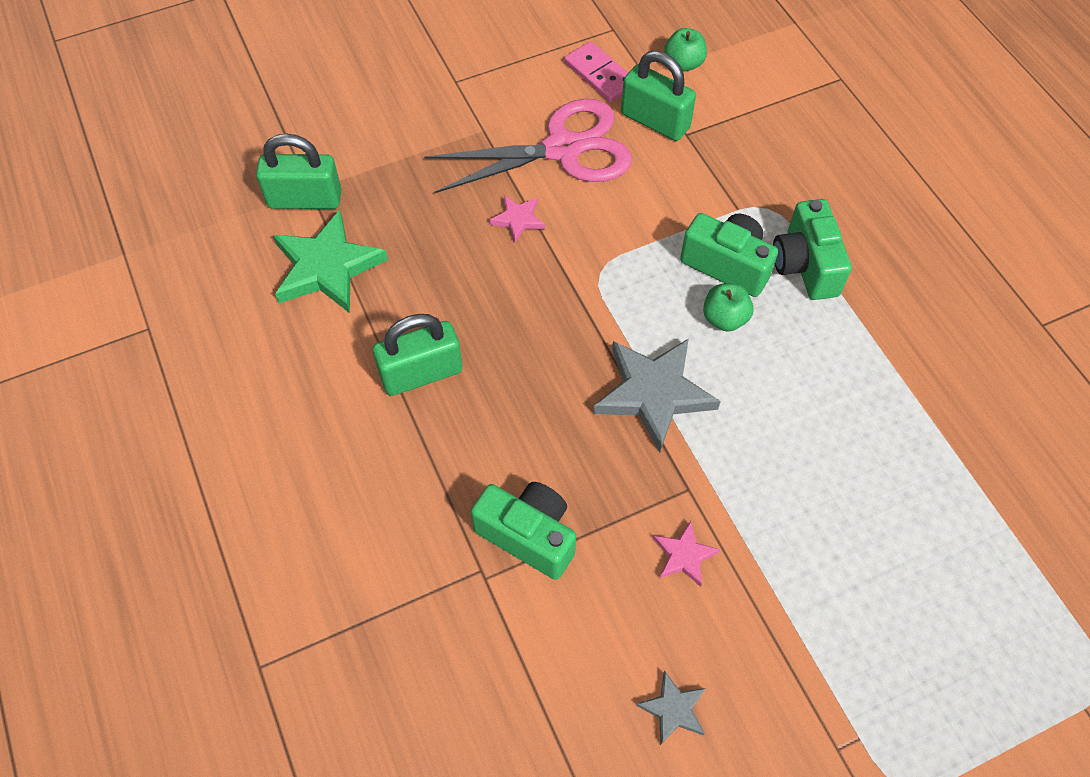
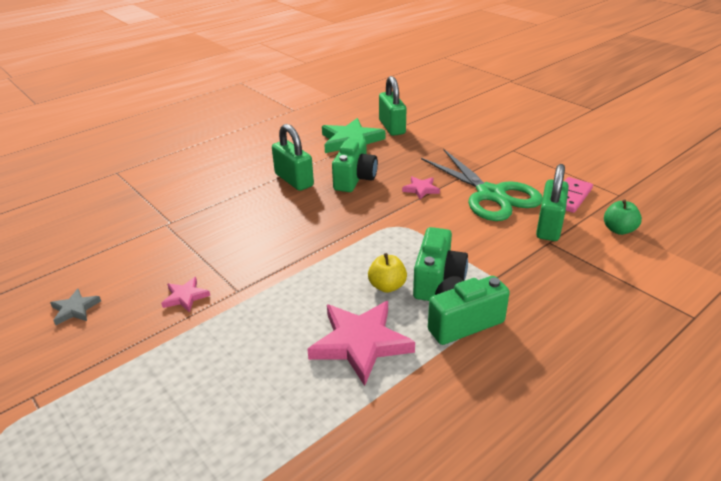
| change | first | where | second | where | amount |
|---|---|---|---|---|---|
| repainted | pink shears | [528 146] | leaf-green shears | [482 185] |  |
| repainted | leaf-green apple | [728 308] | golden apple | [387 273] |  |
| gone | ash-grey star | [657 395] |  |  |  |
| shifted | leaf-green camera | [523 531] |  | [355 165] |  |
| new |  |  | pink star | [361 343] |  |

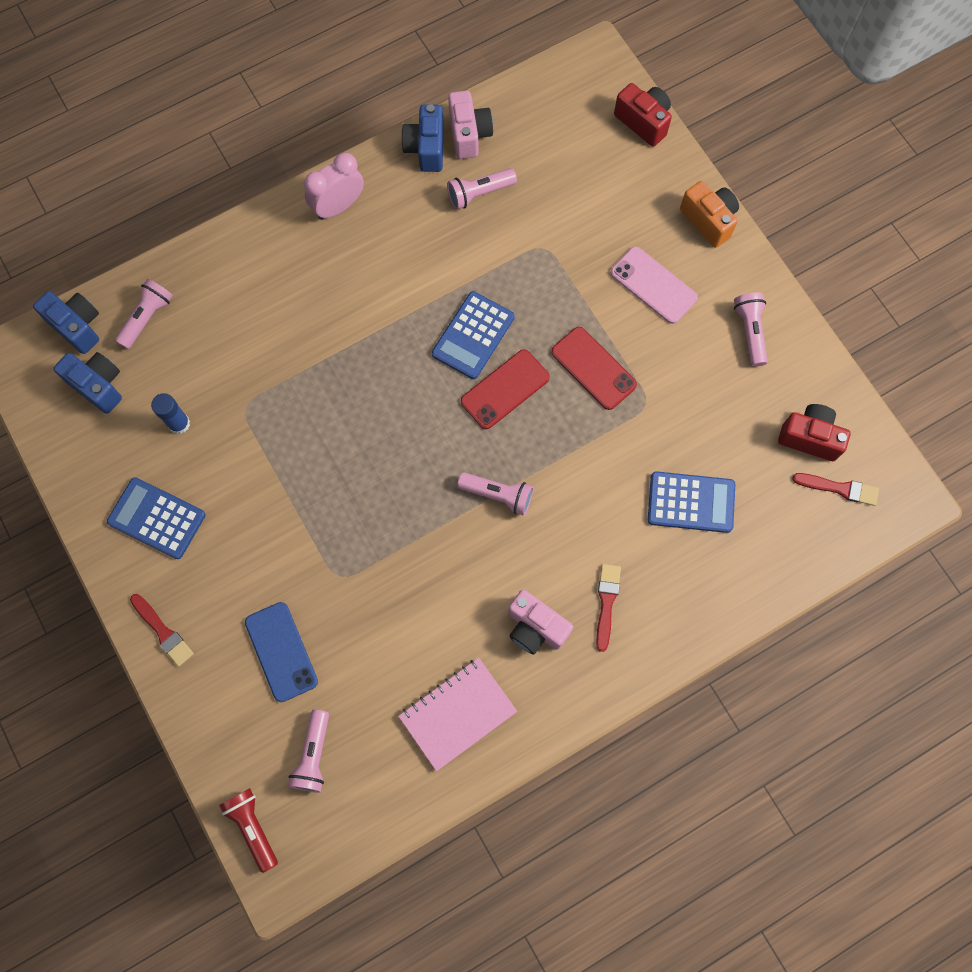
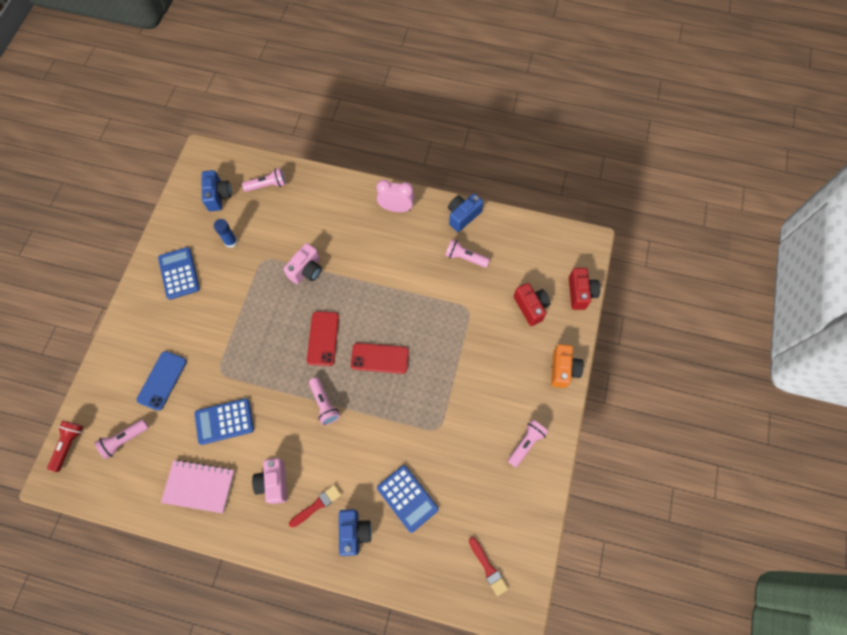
| change | first | where | second | where | amount |
|---|---|---|---|---|---|
| shifted | pink camera | [470 124] |  | [302 263] |  |
| gone | pink smartphone | [654 285] |  |  |  |
| shifted | royal blue camera | [66 322] |  | [355 532] |  |
| shifted | royal blue calculator | [473 335] |  | [224 421] |  |
| shifted | scarlet smartphone | [594 368] |  | [323 338] |  |
| shifted | scarlet camera | [814 432] |  | [532 304] |  |
| gone | scarlet paintbrush | [162 630] |  |  |  |

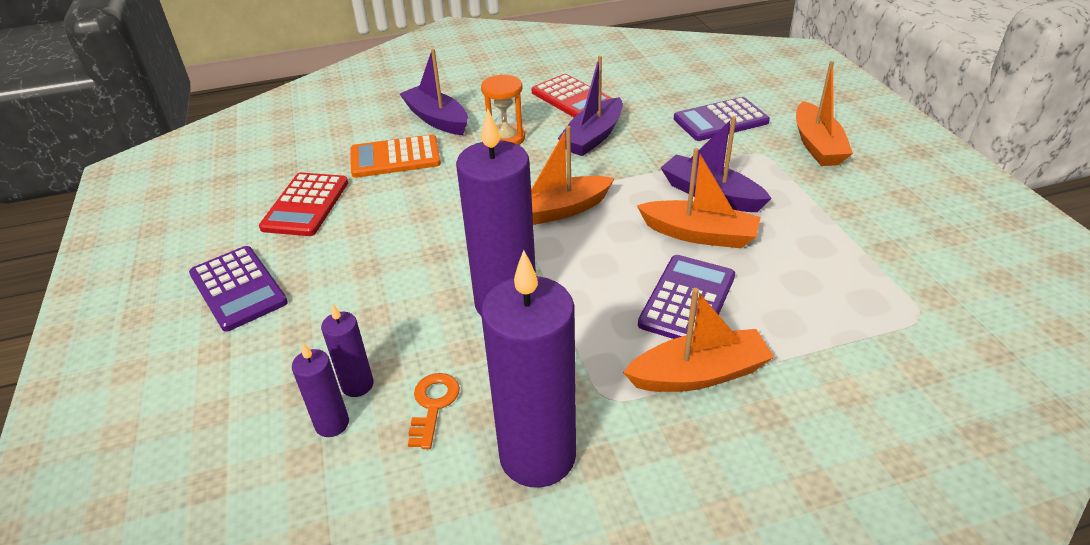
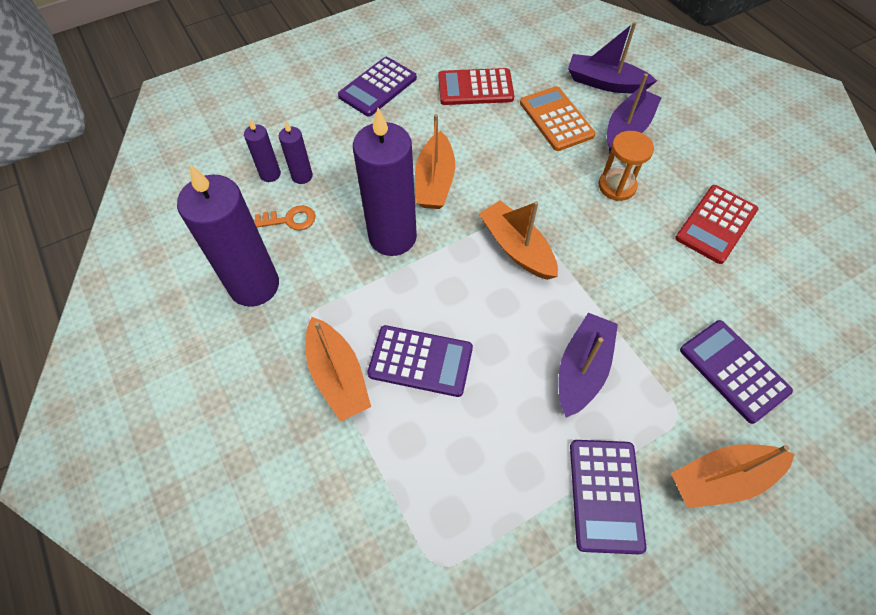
| change | first | where | second | where | amount |
|---|---|---|---|---|---|
| shifted | royal purple toy boat | [590 106] |  | [612 57] |  |
| shifted | bright orange toy boat | [699 198] |  | [435 161] |  |
| new |  |  | royal purple calculator | [608 497] |  |

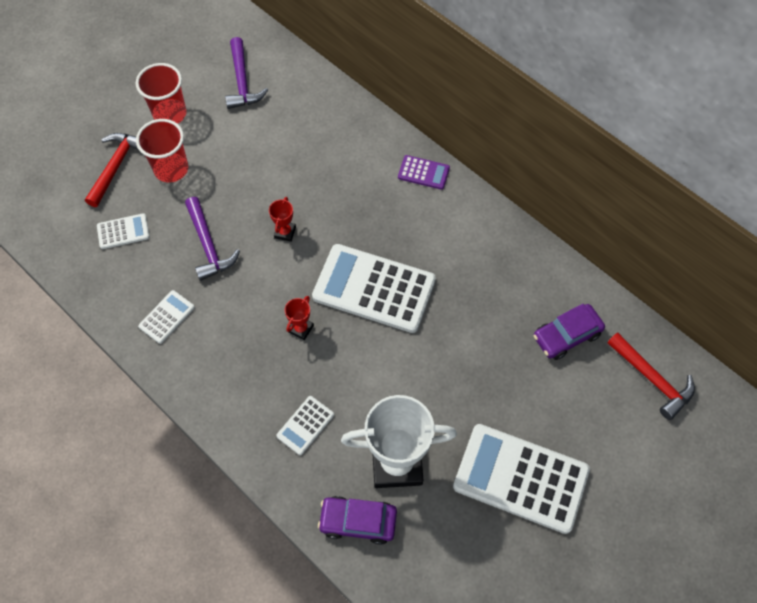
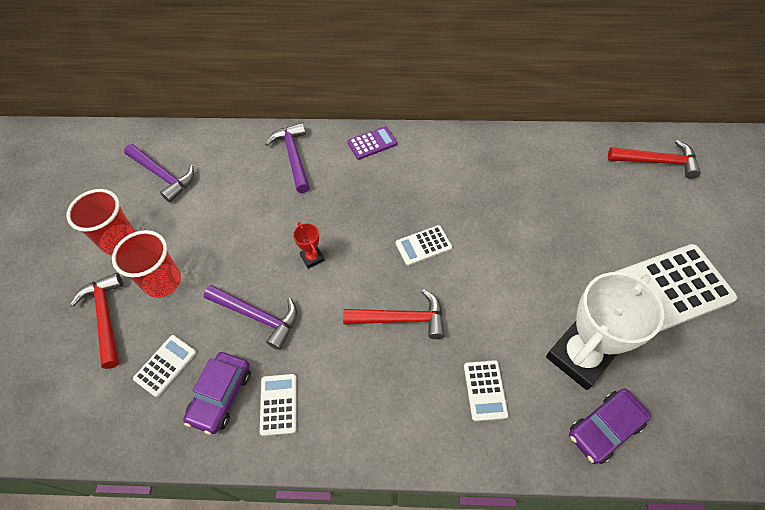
| change | first | where | second | where | amount |
|---|---|---|---|---|---|
| scaled | snow-white calculator | [374 288] |  | [424 245] | x0.46 |
| swapped | scarlet trophy | [299 318] | scarlet carpenter's hammer | [394 314] |  |
| shifted | royal purple car | [569 332] |  | [217 393] |  |
| new |  |  | royal purple carpenter's hammer | [287 158] |  |

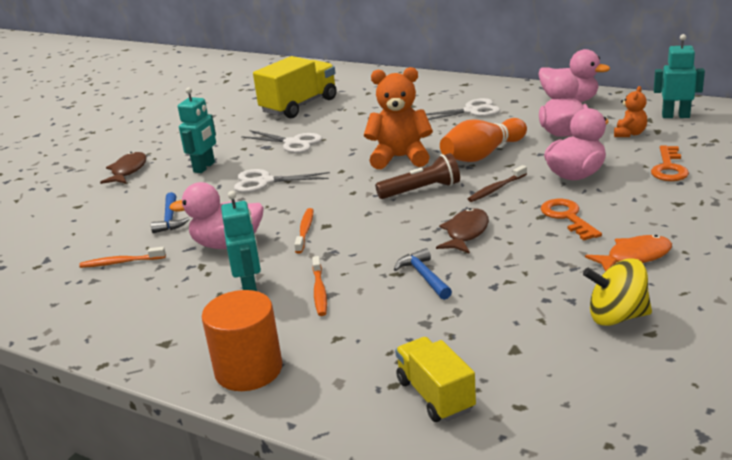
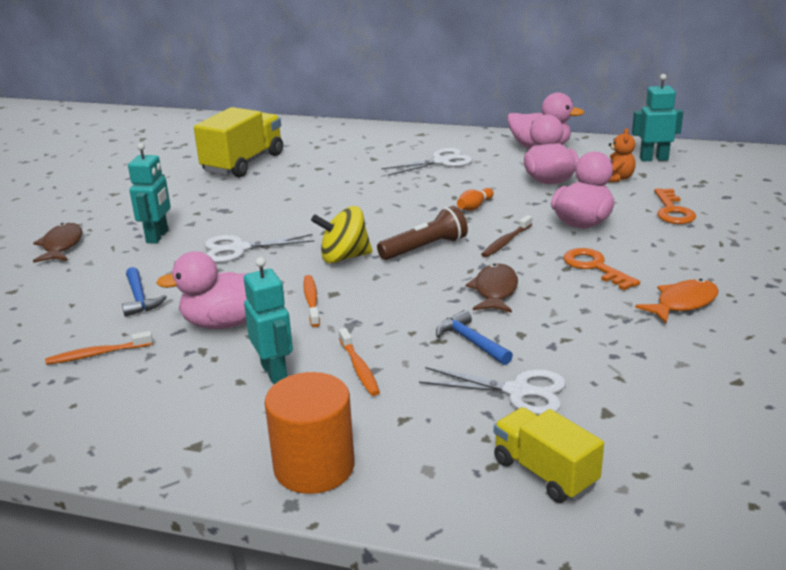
| change | first | where | second | where | amount |
|---|---|---|---|---|---|
| gone | bright orange teddy | [398 118] |  |  |  |
| scaled | bright orange skittle | [483 140] |  | [475 199] | x0.47 |
| shifted | snow-white shears | [281 141] |  | [492 391] |  |
| shifted | golden toy top | [617 292] |  | [341 234] |  |

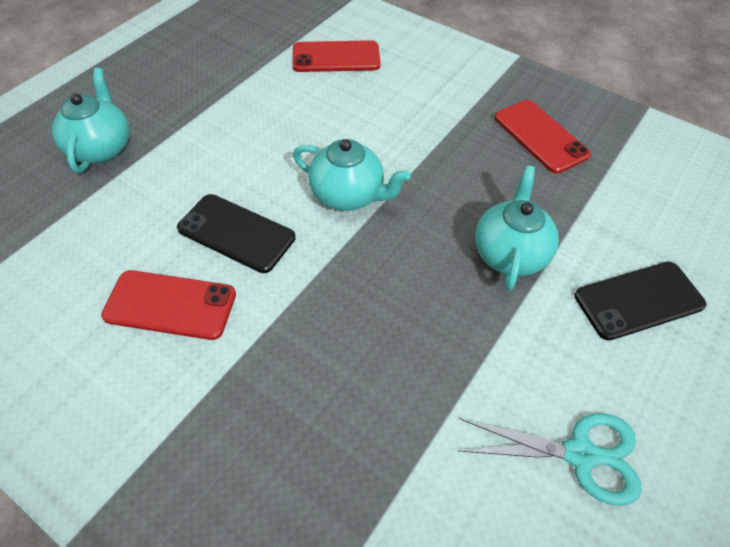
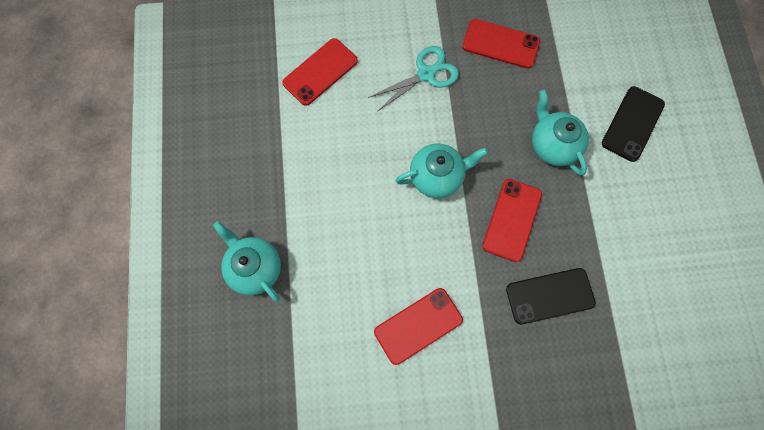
| change | first | where | second | where | amount |
|---|---|---|---|---|---|
| shifted | ebony smartphone | [236 233] |  | [551 296] |  |
| shifted | turquoise shears | [550 459] |  | [413 78] |  |
| new |  |  | scarlet smartphone | [512 220] |  |

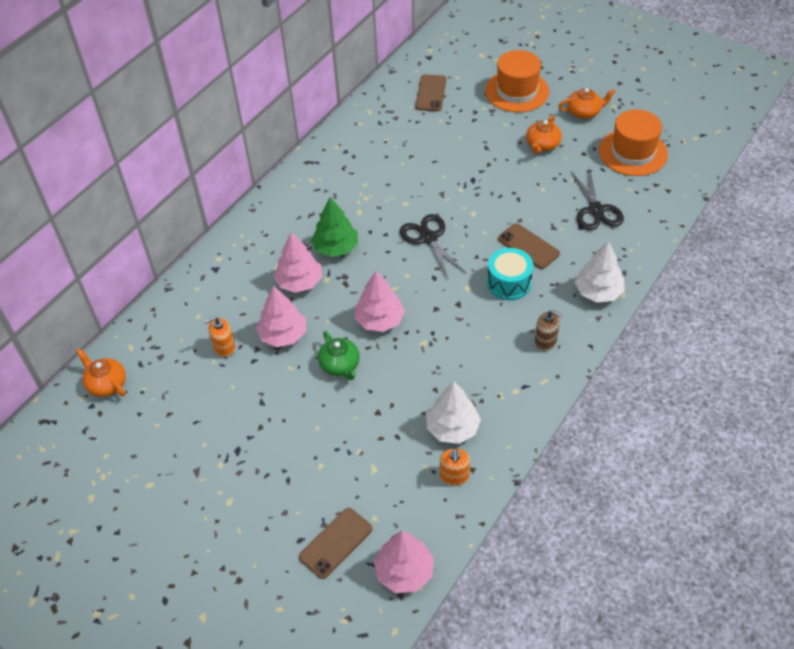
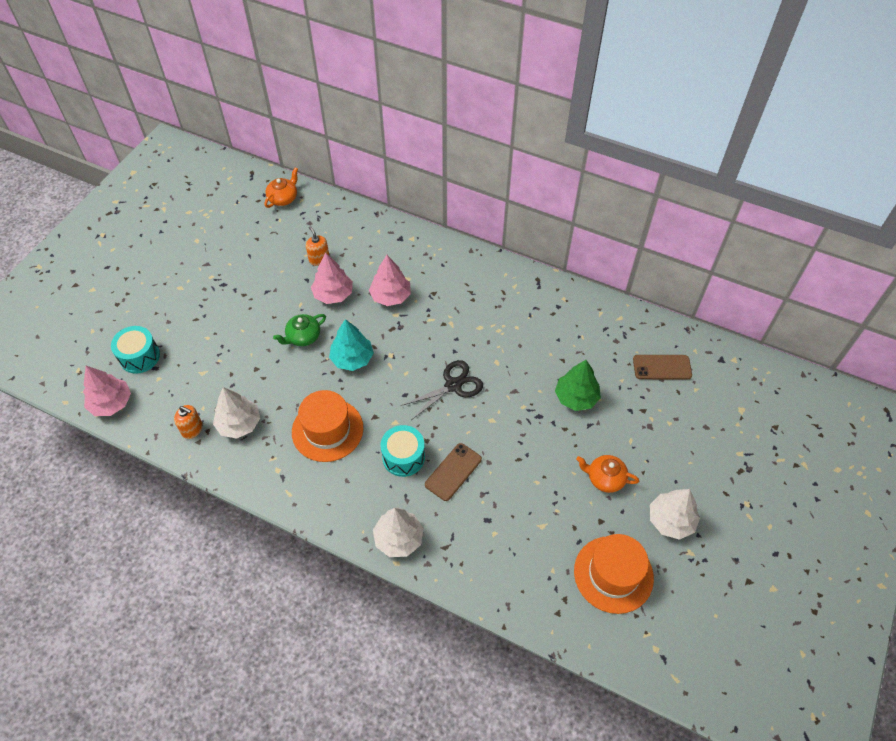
| change | first | where | second | where | amount |
|---|---|---|---|---|---|
| shifted | bright orange hat | [517 81] |  | [327 426] |  |
| swapped | bright orange china teapot | [587 103] | snow-white tree | [675 514] |  |
| gone | ebony shears | [597 199] |  |  |  |
| shifted | leaf-green tree | [334 227] |  | [578 385] |  |
| repainted | pink tree | [380 301] | turquoise tree | [351 345] |  |
| gone | dark brown soap dispenser | [549 330] |  |  |  |
| rotated | bright orange soap dispenser | [455 467] |  | [188 422] | 150 degrees counterclockwise |
| swapped | dark brown smartphone | [335 543] | turquoise toy drum | [135 350] |  |

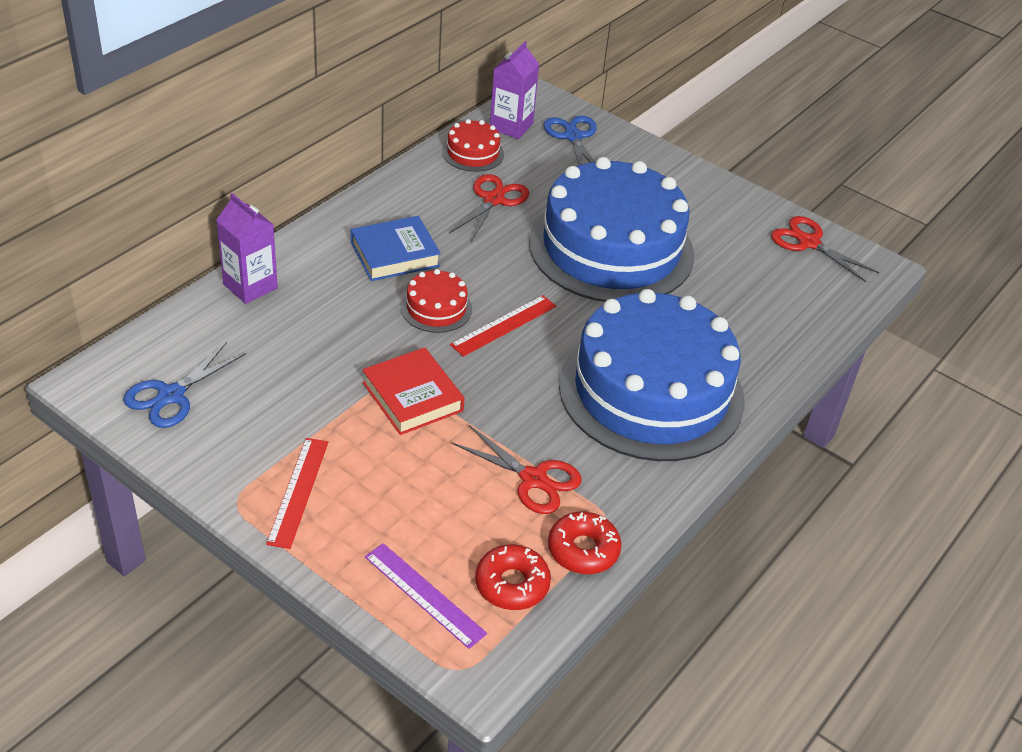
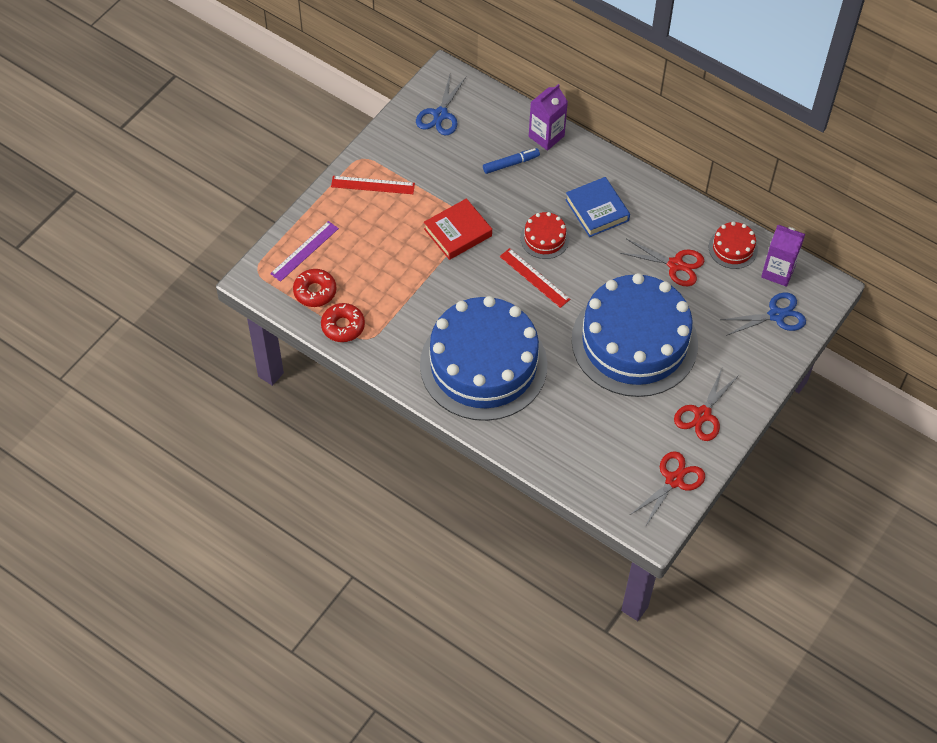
| change | first | where | second | where | amount |
|---|---|---|---|---|---|
| rotated | royal blue shears | [184 385] |  | [441 105] | 105 degrees counterclockwise |
| shifted | scarlet shears | [517 469] |  | [706 405] |  |
| new |  |  | royal blue felt pen | [511 161] |  |

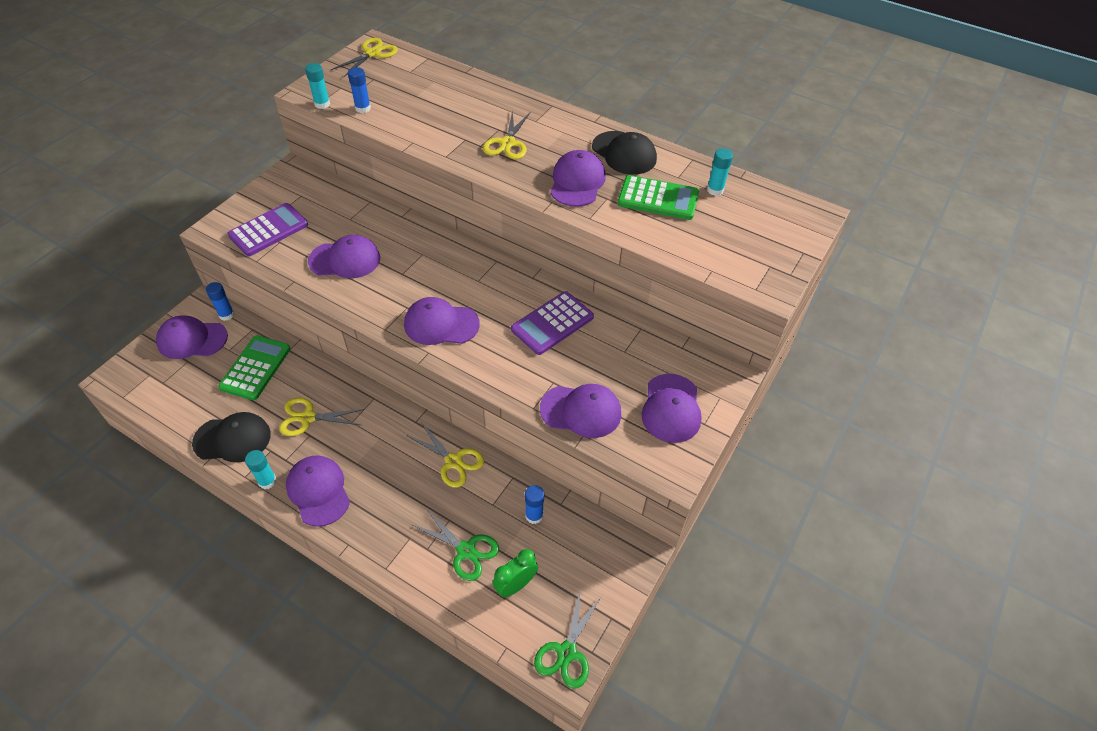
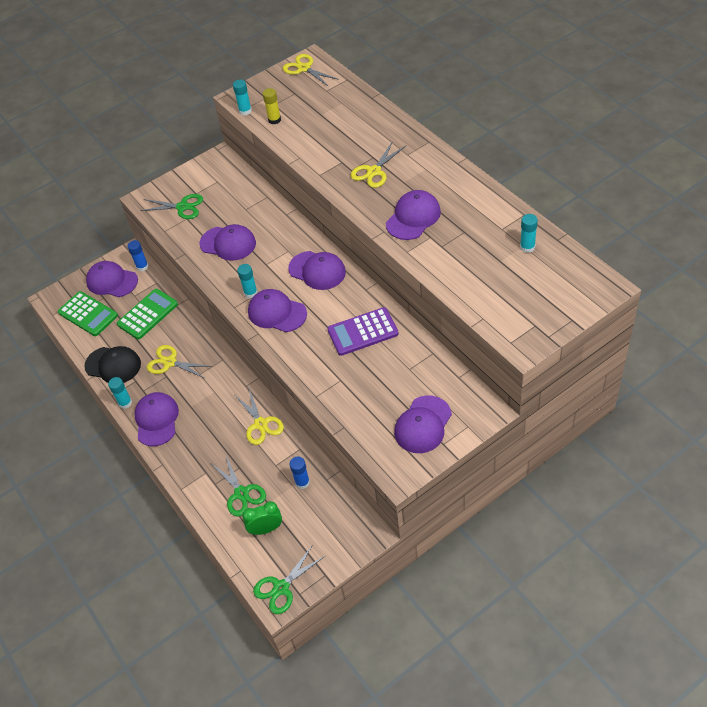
| change | first | where | second | where | amount |
|---|---|---|---|---|---|
| rotated | golden shears | [364 57] |  | [311 70] | 105 degrees counterclockwise |
| repainted | royal blue glue stick | [359 90] | golden glue stick | [272 106] |  |
| gone | ebony baseball cap | [624 153] |  |  |  |
| shifted | leaf-green calculator | [658 197] |  | [88 313] |  |
| swapped | royal purple calculator | [267 229] | leaf-green shears | [171 206] |  |
| shifted | royal purple baseball cap | [580 411] |  | [317 270] |  |
| new |  |  | turquoise glue stick | [247 281] |  |

